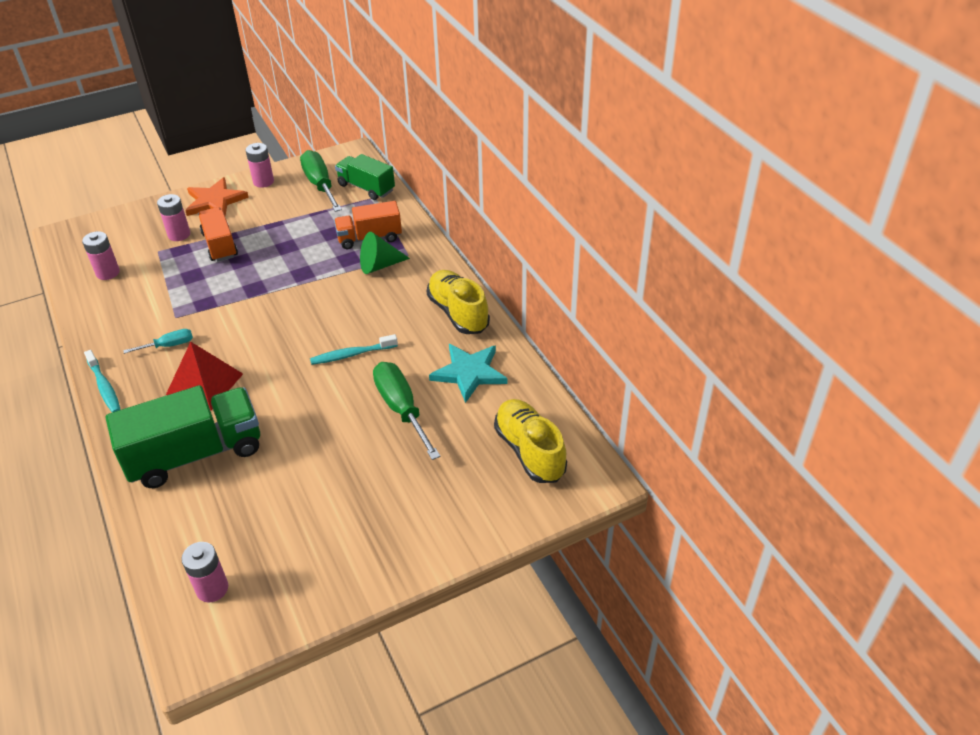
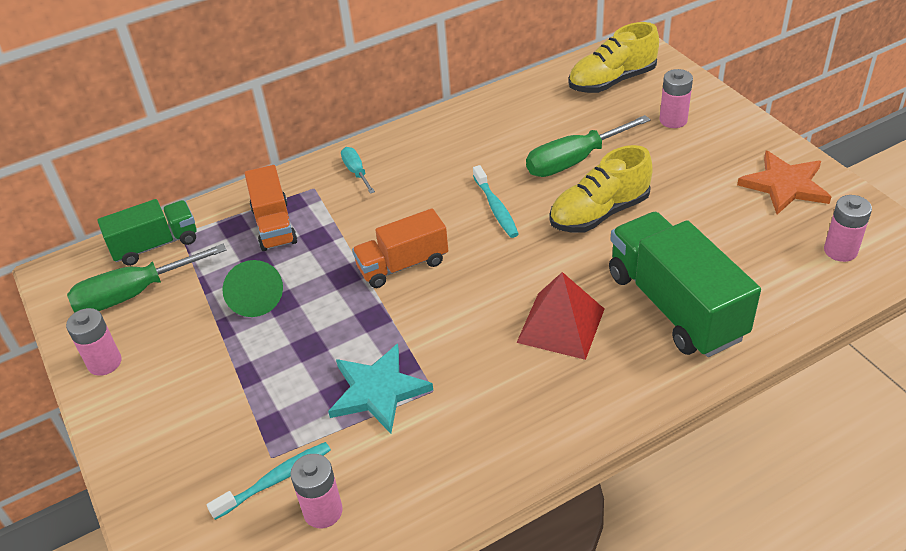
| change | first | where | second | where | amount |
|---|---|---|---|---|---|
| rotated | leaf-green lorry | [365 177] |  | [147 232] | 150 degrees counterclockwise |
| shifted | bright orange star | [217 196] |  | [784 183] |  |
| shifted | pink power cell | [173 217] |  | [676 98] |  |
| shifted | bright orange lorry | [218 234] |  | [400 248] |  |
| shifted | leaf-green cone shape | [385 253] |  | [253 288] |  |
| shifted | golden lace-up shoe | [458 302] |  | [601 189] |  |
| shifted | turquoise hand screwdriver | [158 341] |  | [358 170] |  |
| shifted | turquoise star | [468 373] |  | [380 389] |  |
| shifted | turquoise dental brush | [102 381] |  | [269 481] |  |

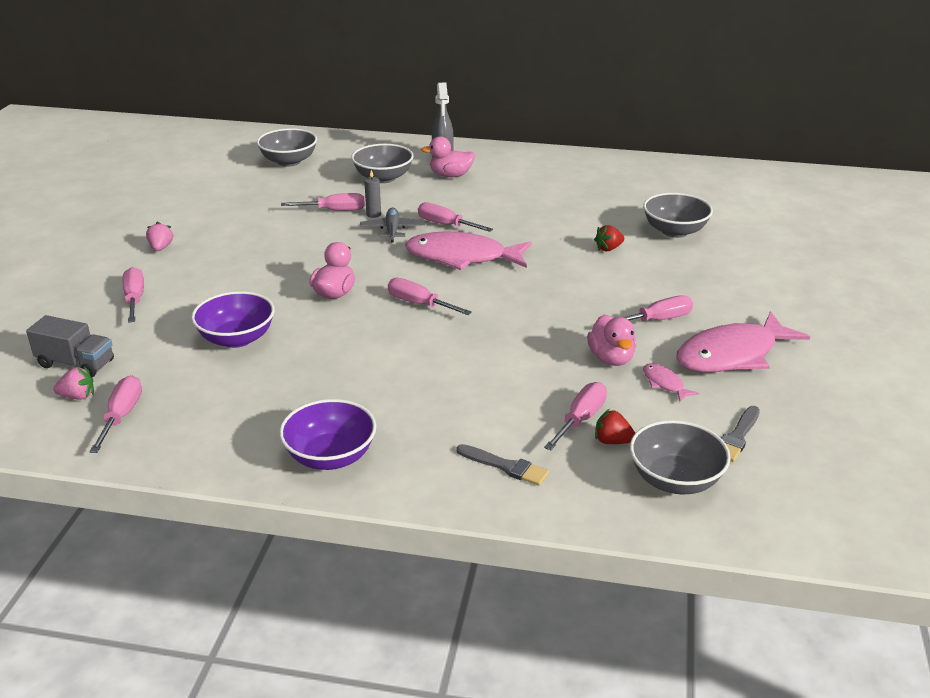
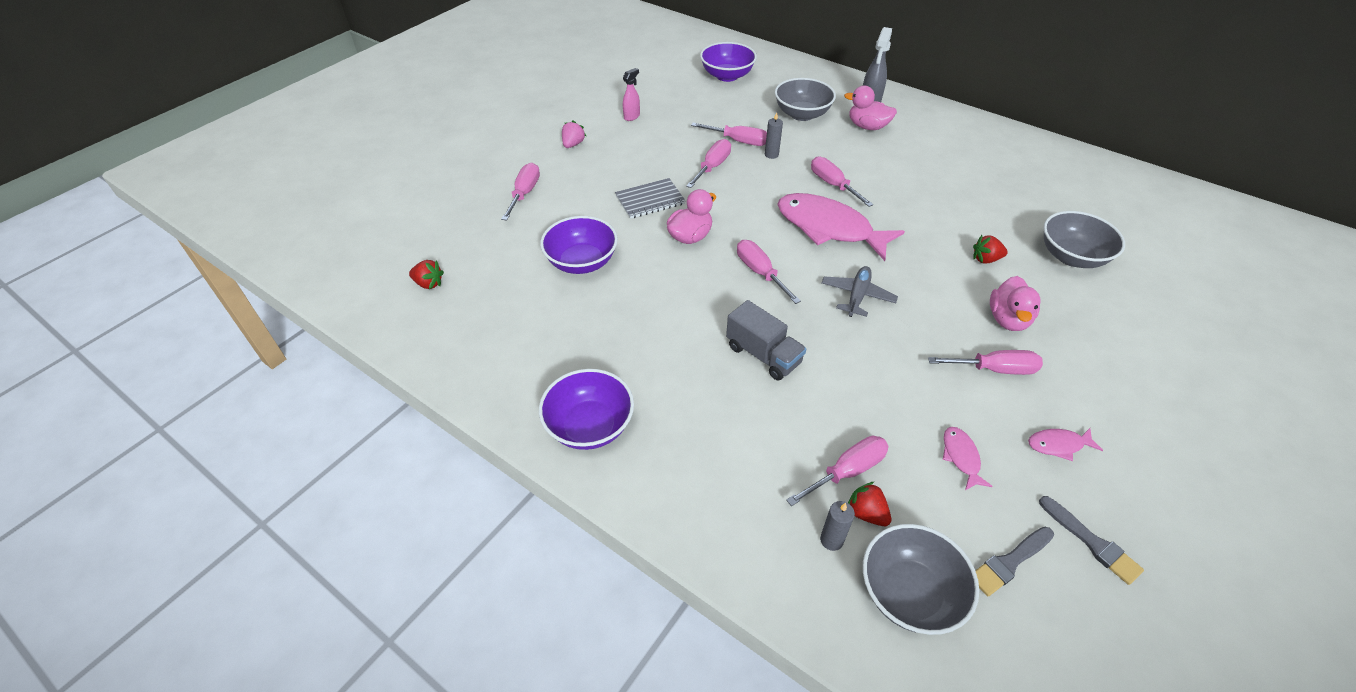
| change | first | where | second | where | amount |
|---|---|---|---|---|---|
| repainted | ash-grey serving bowl | [287 147] | royal purple serving bowl | [728 62] |  |
| shifted | ash-grey plane | [392 225] |  | [859 291] |  |
| scaled | pink fish figure | [743 341] |  | [1065 444] | x0.43 |
| shifted | pink duck | [611 340] |  | [1015 303] |  |
| shifted | ash-grey lorry | [70 346] |  | [766 340] |  |
| repainted | pink toy strawberry | [73 383] | scarlet toy strawberry | [426 274] |  |
| shifted | pink hand screwdriver | [115 414] |  | [708 163] |  |
| shifted | ash-grey paintbrush | [503 465] |  | [1091 540] |  |
| new |  |  | pink sprayer | [631 94] |  |
| new |  |  | ash-grey notebook | [650 198] |  |
| new |  |  | ash-grey pillar candle | [837 526] |  |

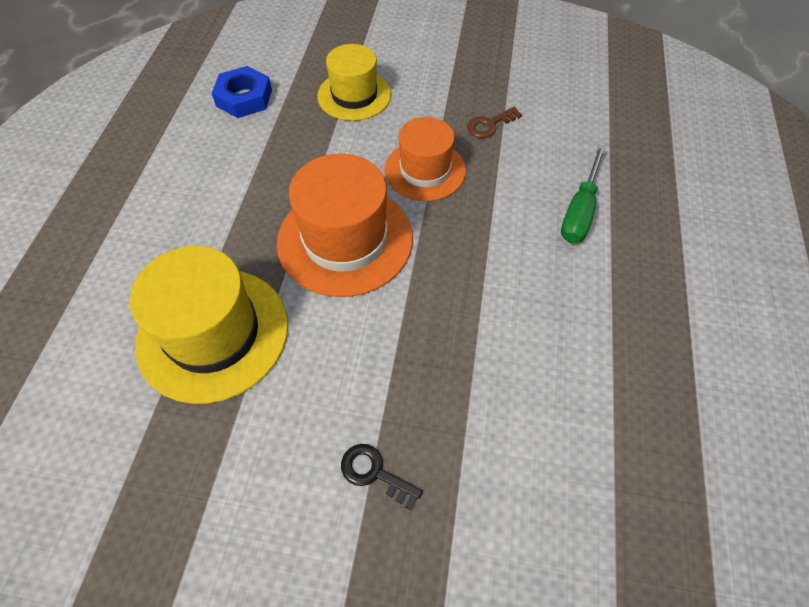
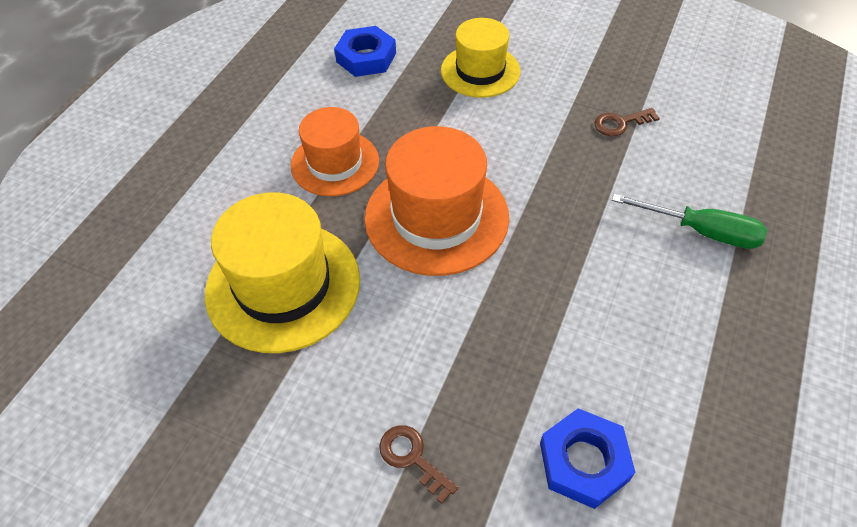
| change | first | where | second | where | amount |
|---|---|---|---|---|---|
| shifted | bright orange hat | [425 159] |  | [335 151] |  |
| rotated | leaf-green hand screwdriver | [583 194] |  | [689 221] | 105 degrees counterclockwise |
| repainted | ebony latchkey | [382 477] | dark brown latchkey | [418 464] |  |
| new |  |  | royal blue hex nut | [587 458] |  |

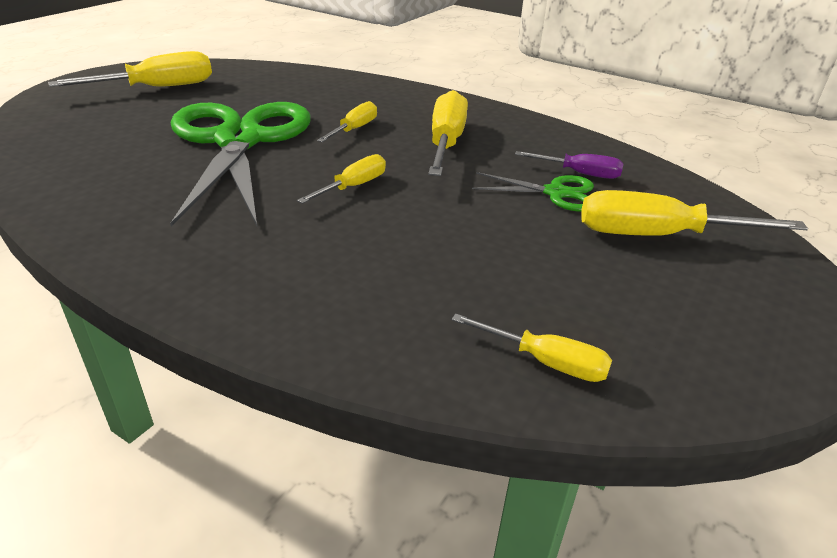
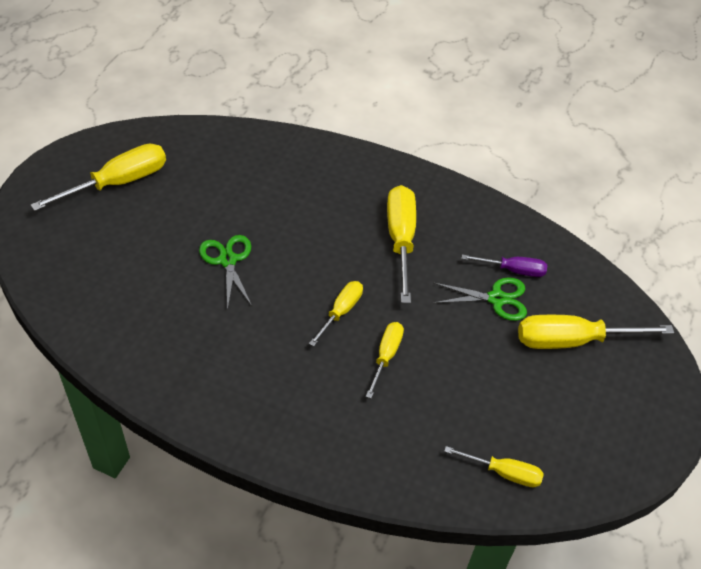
| change | first | where | second | where | amount |
|---|---|---|---|---|---|
| shifted | golden hand screwdriver | [347 121] |  | [385 360] |  |
| scaled | leaf-green shears | [240 164] |  | [225 272] | x0.43 |

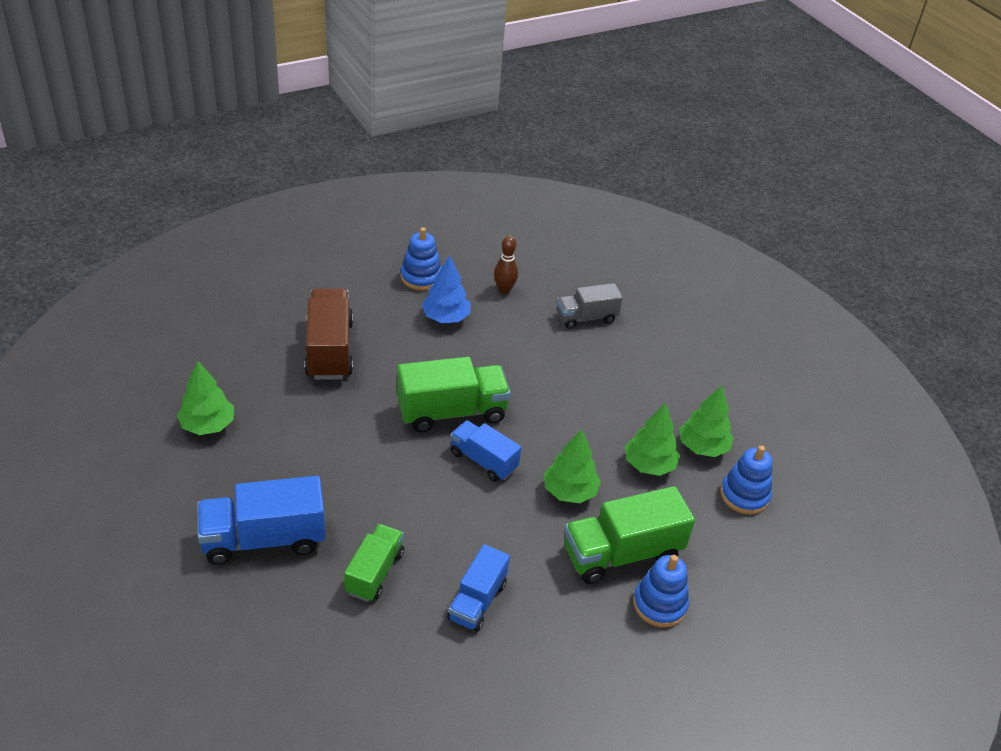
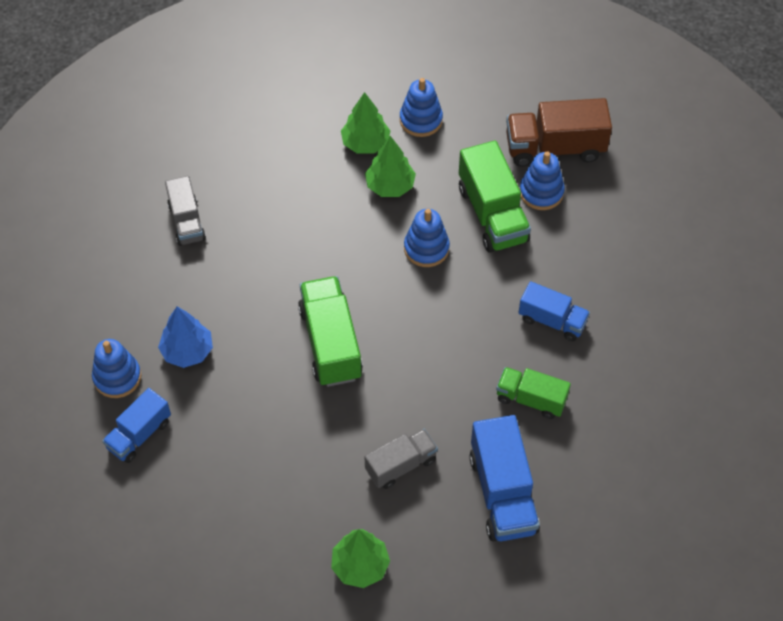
| change | first | where | second | where | amount |
|---|---|---|---|---|---|
| gone | dark brown skittle | [506 265] |  |  |  |
| shifted | dark brown lorry | [328 334] |  | [559 132] |  |
| shifted | royal blue lorry | [485 451] |  | [136 425] |  |
| swapped | leaf-green tree | [572 466] | royal blue ring stacker | [427 238] |  |
| new |  |  | ash-grey lorry | [401 459] |  |

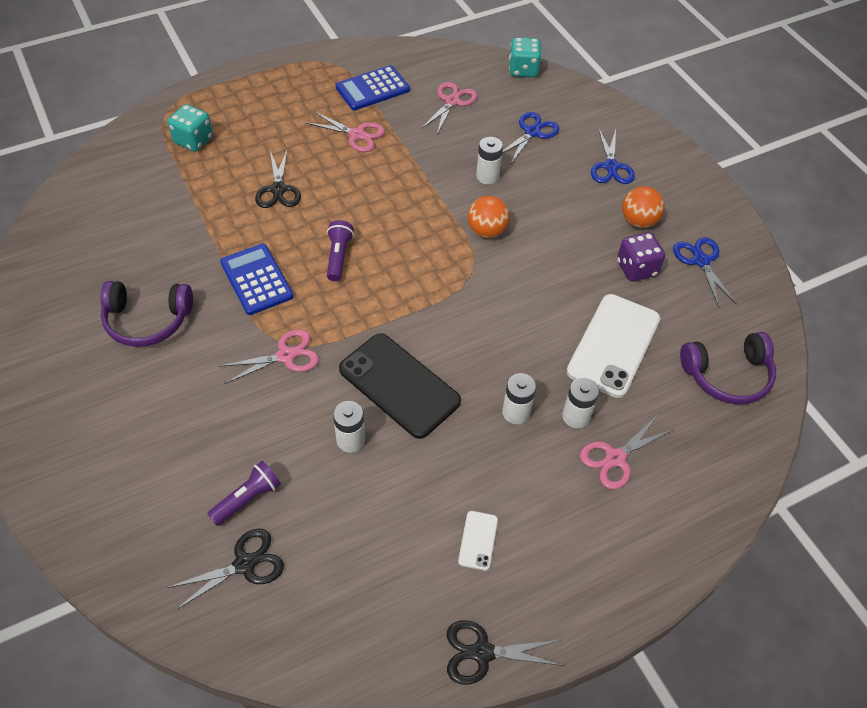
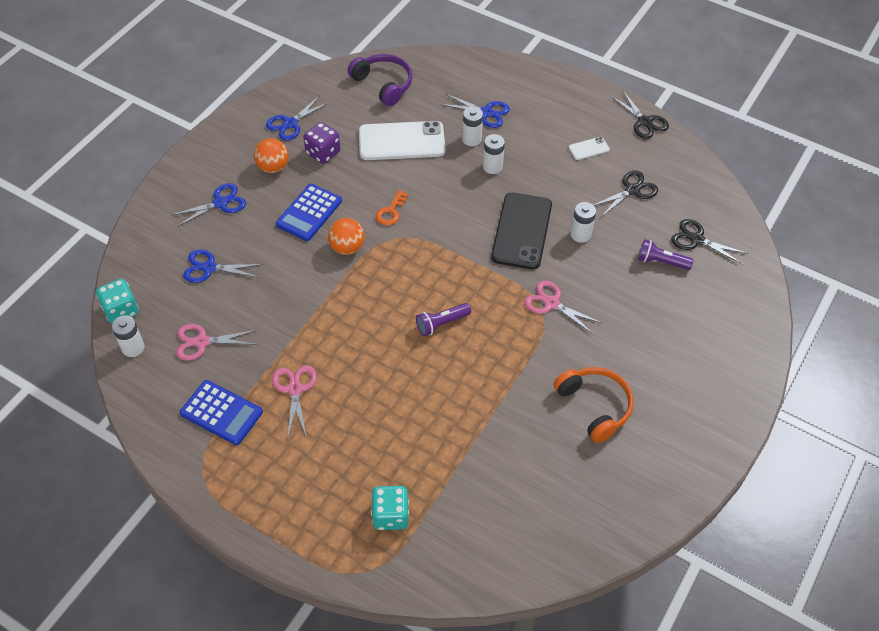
| change | first | where | second | where | amount |
|---|---|---|---|---|---|
| shifted | snow-white power cell | [489 161] |  | [128 336] |  |
| shifted | ebony shears | [278 178] |  | [626 193] |  |
| shifted | royal blue calculator | [257 279] |  | [309 212] |  |
| repainted | royal purple headset | [146 314] | bright orange headset | [593 405] |  |
| repainted | pink shears | [627 452] | royal blue shears | [475 111] |  |
| new |  |  | bright orange latchkey | [392 208] |  |

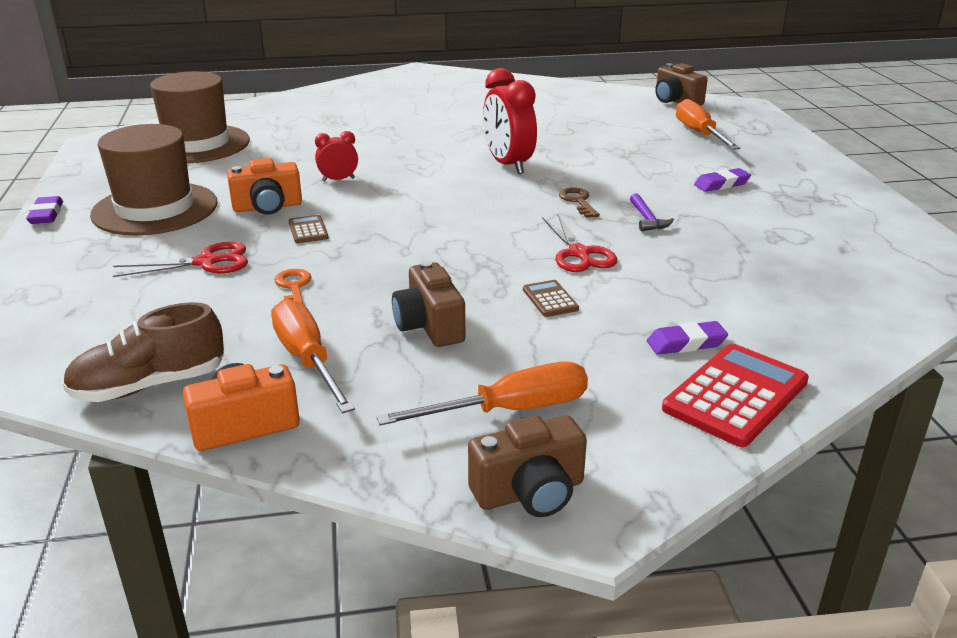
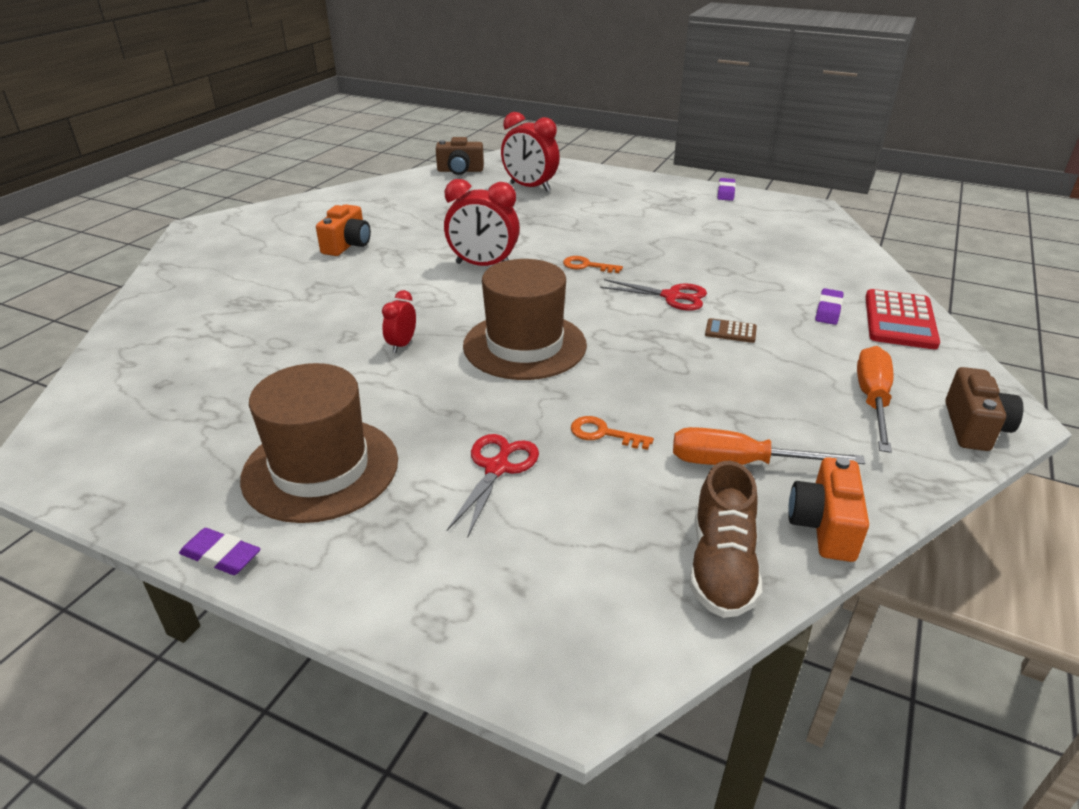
| change | first | where | second | where | amount |
|---|---|---|---|---|---|
| shifted | dark brown hat | [200 117] |  | [525 319] |  |
| swapped | bright orange hand screwdriver | [708 124] | scarlet alarm clock | [530 151] |  |
| shifted | bright orange camera | [264 186] |  | [343 230] |  |
| shifted | royal purple gum eraser | [722 180] |  | [726 189] |  |
| repainted | dark brown latchkey | [579 202] | bright orange latchkey | [593 264] |  |
| gone | royal purple carpenter's hammer | [652 212] |  |  |  |
| gone | dark brown calculator | [308 229] |  |  |  |
| gone | dark brown camera | [428 304] |  |  |  |
| rotated | scarlet calculator | [735 395] |  | [902 319] | 150 degrees counterclockwise |

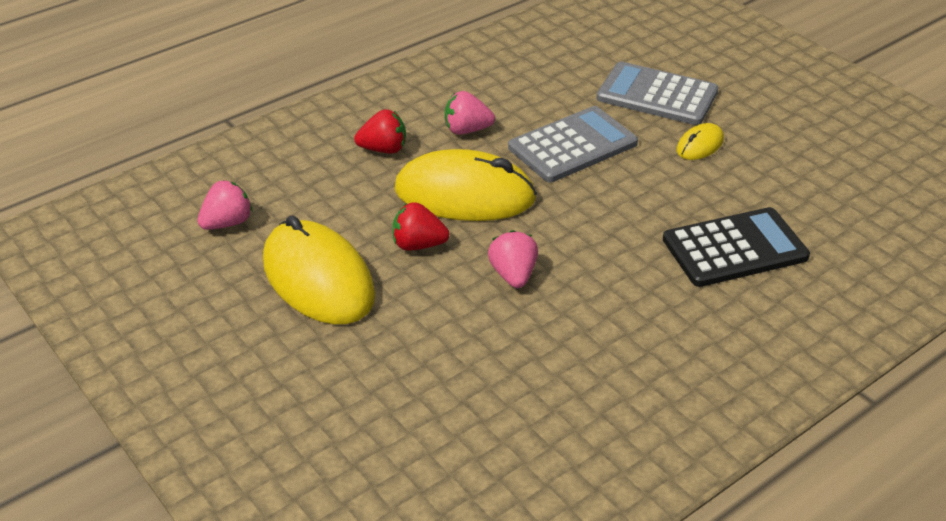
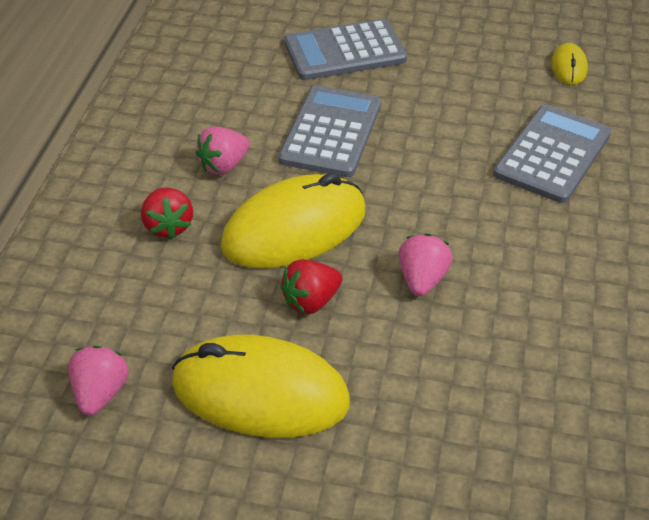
| change | first | where | second | where | amount |
|---|---|---|---|---|---|
| rotated | scarlet toy strawberry | [380 131] |  | [167 213] | 120 degrees clockwise |
| shifted | golden computer mouse | [700 141] |  | [569 64] |  |
| repainted | ebony calculator | [736 247] | ash-grey calculator | [552 154] |  |
| rotated | pink toy strawberry | [513 259] |  | [425 265] | 60 degrees clockwise |

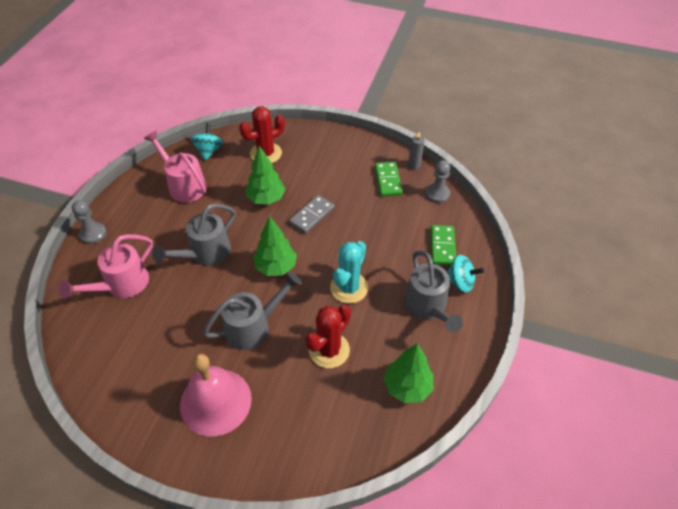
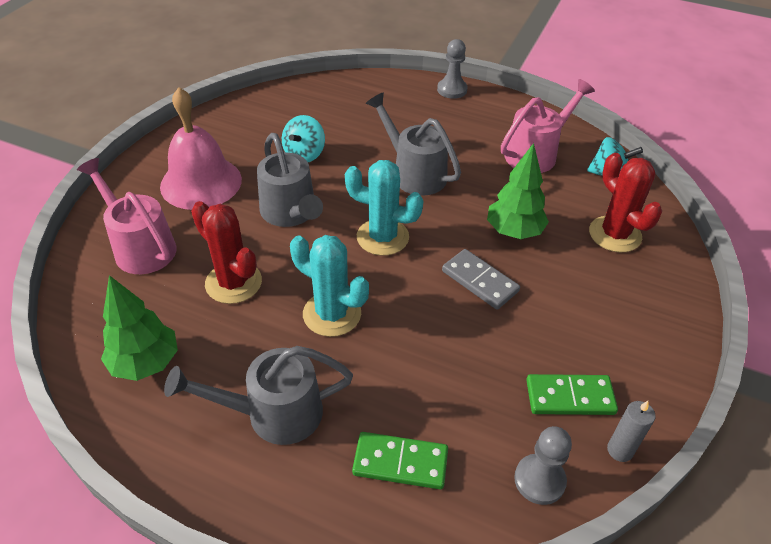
| change | first | where | second | where | amount |
|---|---|---|---|---|---|
| swapped | leaf-green tree | [275 246] | turquoise saguaro cactus | [384 208] |  |
| shifted | pink sprinkling can | [106 266] |  | [126 216] |  |
| shifted | turquoise toy top | [465 274] |  | [303 138] |  |

